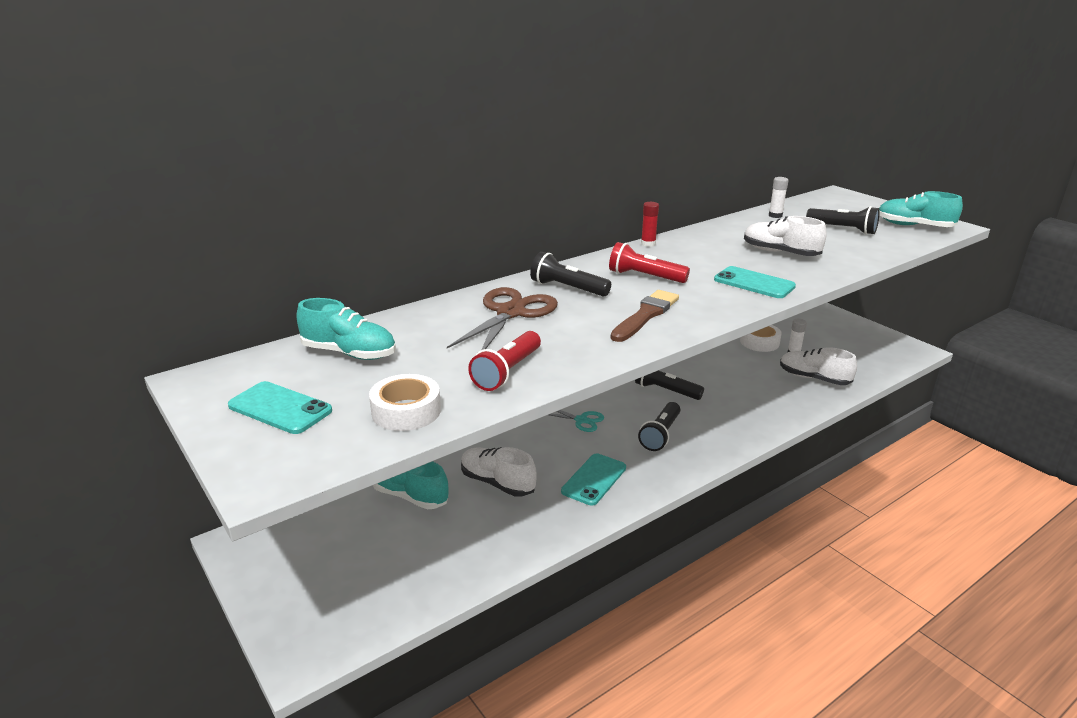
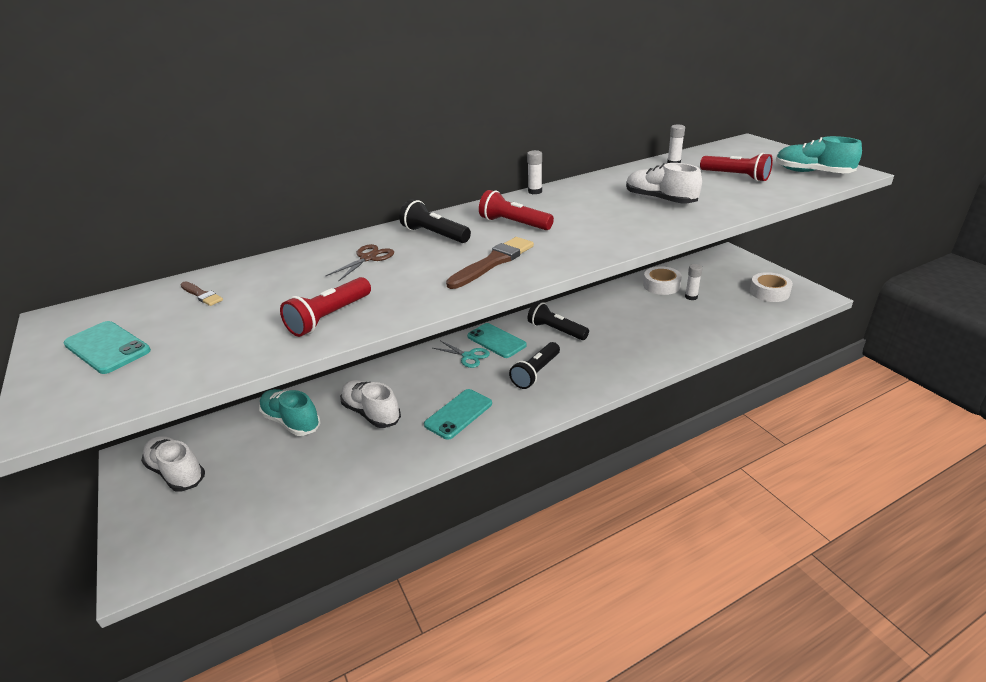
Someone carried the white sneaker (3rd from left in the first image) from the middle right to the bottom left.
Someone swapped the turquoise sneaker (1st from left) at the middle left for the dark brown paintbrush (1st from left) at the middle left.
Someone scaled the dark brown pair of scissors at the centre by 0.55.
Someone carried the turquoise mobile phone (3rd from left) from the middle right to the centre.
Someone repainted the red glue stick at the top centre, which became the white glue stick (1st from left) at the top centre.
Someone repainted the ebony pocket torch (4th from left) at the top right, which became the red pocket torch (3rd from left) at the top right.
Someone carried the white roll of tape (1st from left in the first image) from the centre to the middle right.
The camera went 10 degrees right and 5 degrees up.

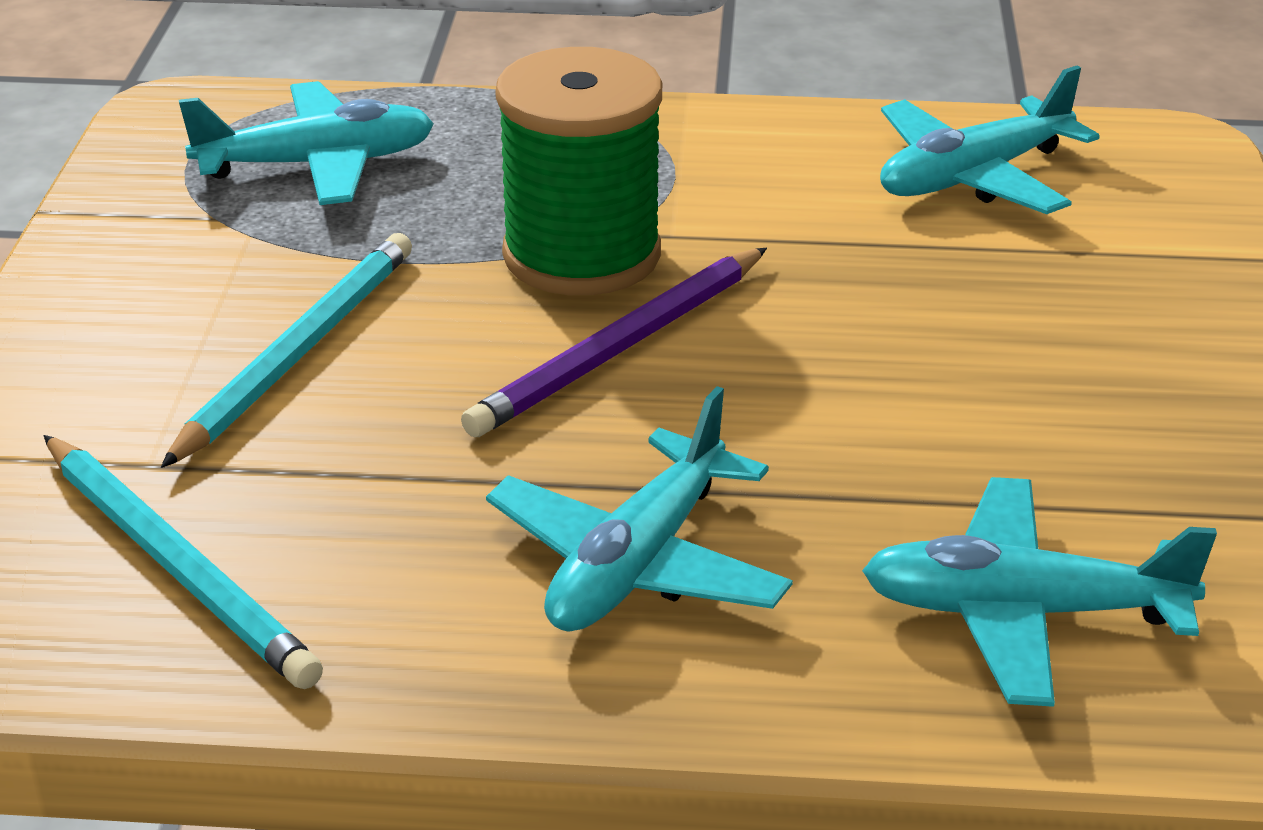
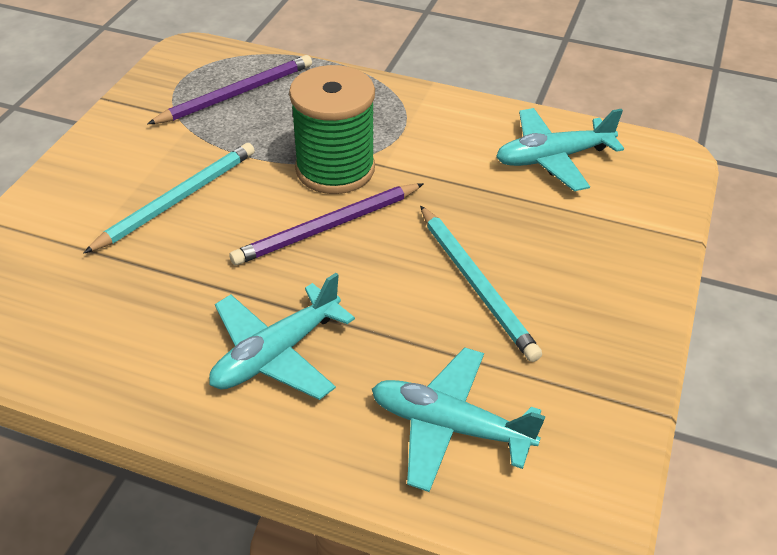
Someone swapped the turquoise aeroplane (1st from left) at the top left for the violet lead pencil (1st from left) at the top left.
Someone carried the turquoise lead pencil (1st from left in the first image) from the bottom left to the centre.
The camera went 15 degrees right and 10 degrees up.

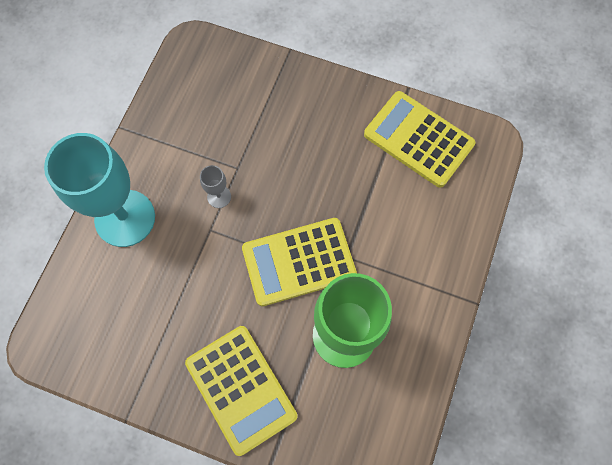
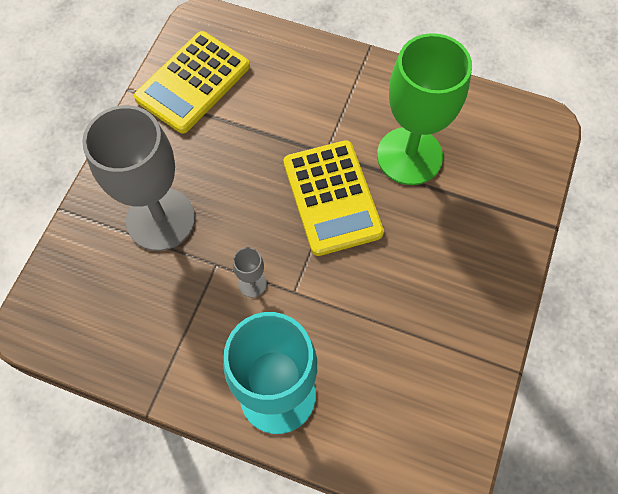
Someone put down the ash-grey wine glass (1st from left) at the middle left.
Someone took away the yellow pocket calculator (1st from left) at the bottom centre.
The camera went 90 degrees left and 5 degrees down.

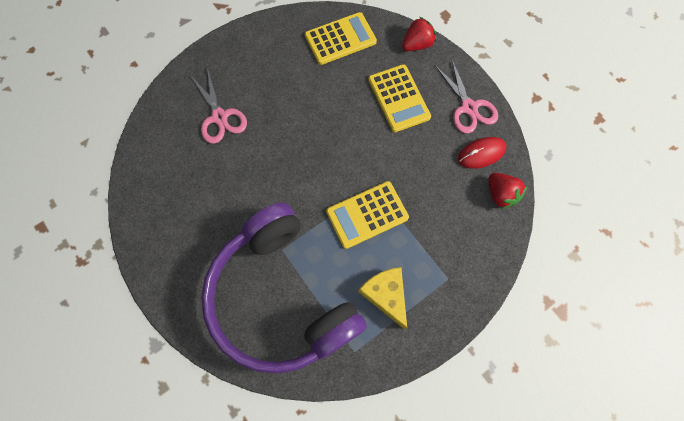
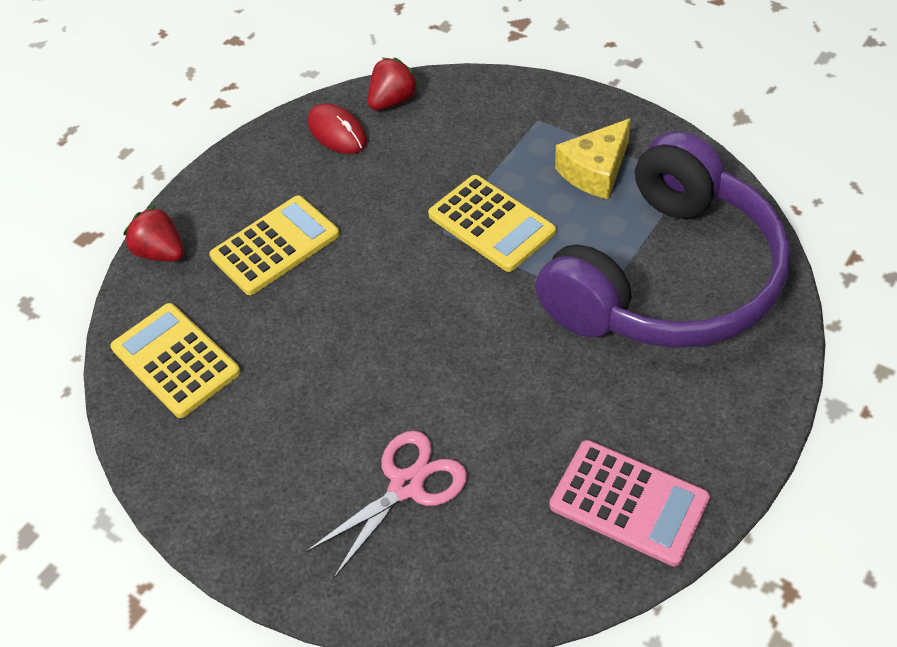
Someone put down the pink pocket calculator at the bottom right.
Someone took away the pink pair of scissors (2nd from left) at the top right.
The camera went 105 degrees left and 20 degrees down.

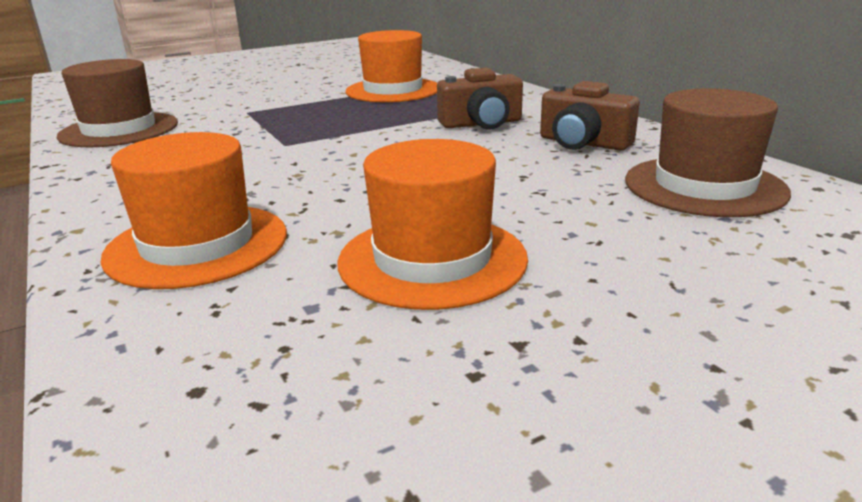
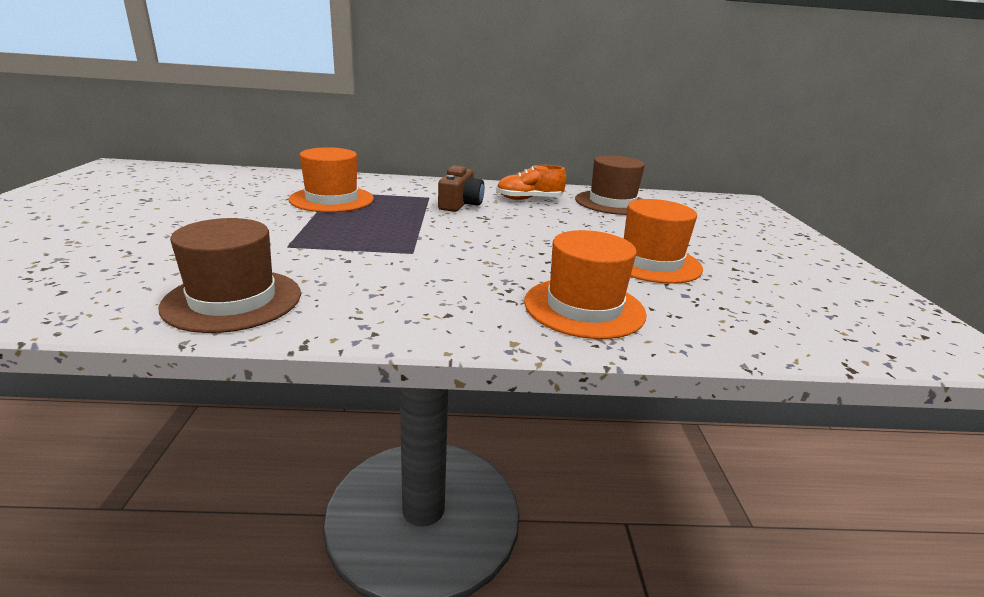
Someone swapped the dark brown photo camera (2nd from left) at the top right for the bright orange sneaker at the top centre.
The camera went 65 degrees left and 0 degrees up.

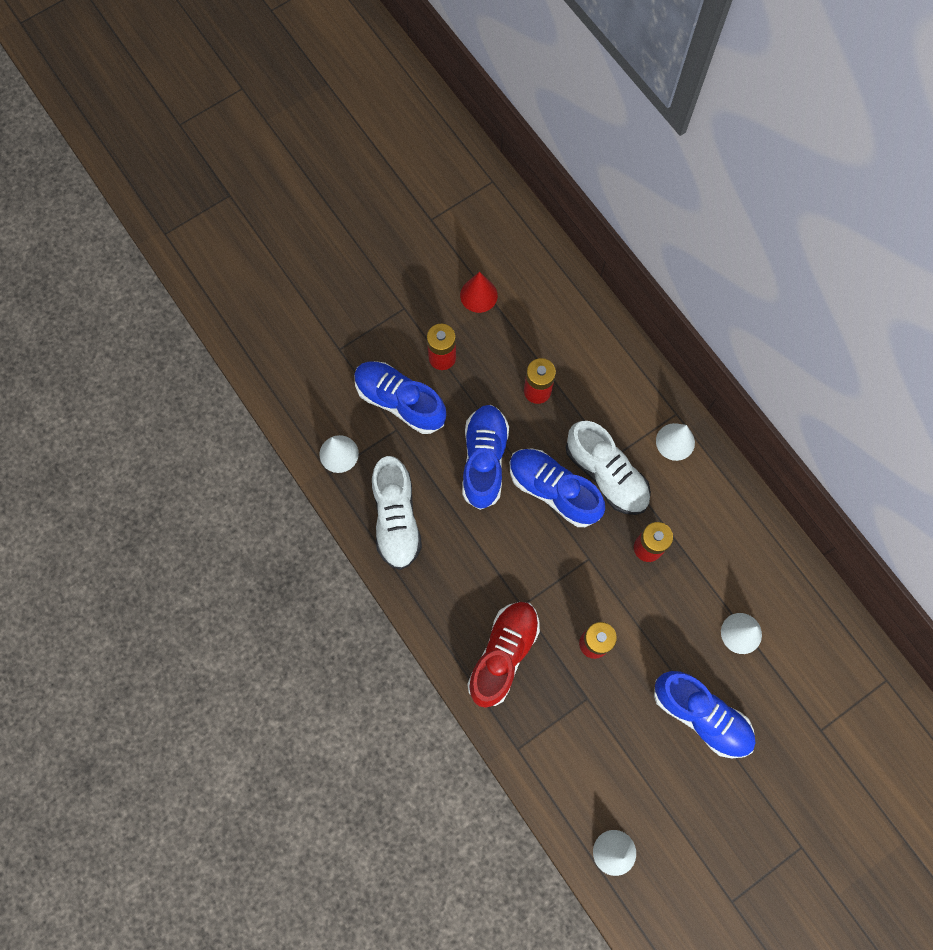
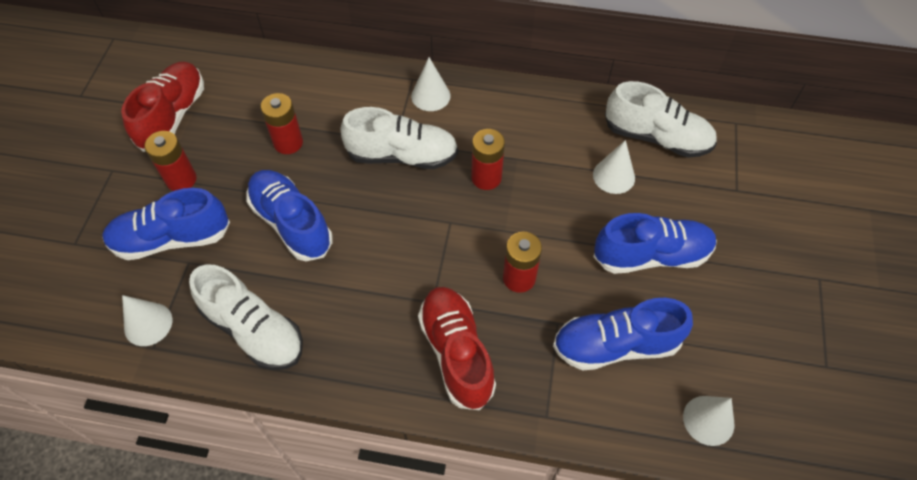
Someone swapped the red solid cone at the top centre for the red sneaker (1st from left) at the top left.
Someone carried the royal blue sneaker (3rd from left) from the centre to the bottom right.
Someone put down the white sneaker (3rd from left) at the top right.
The camera went 45 degrees left and 15 degrees down.

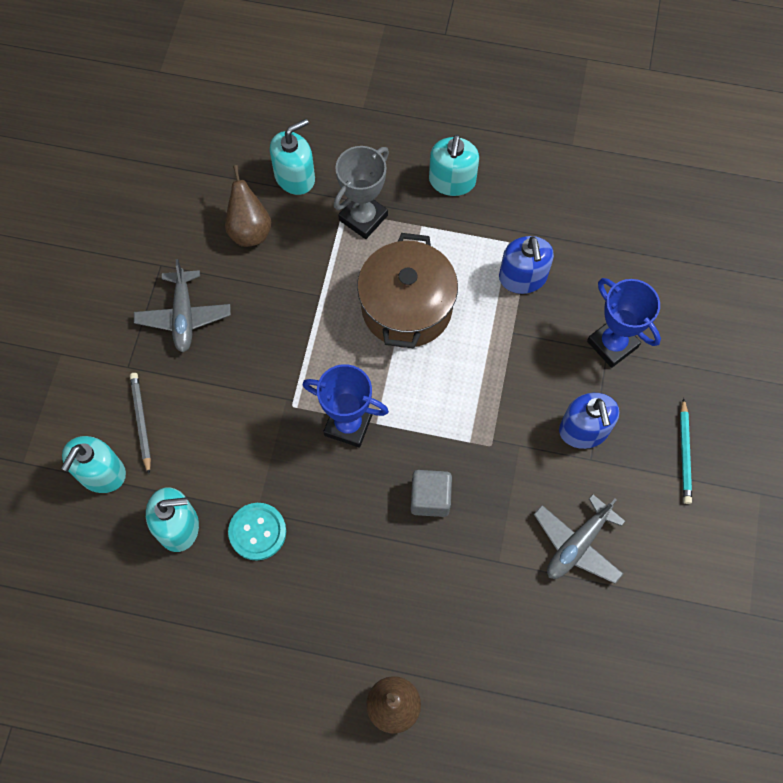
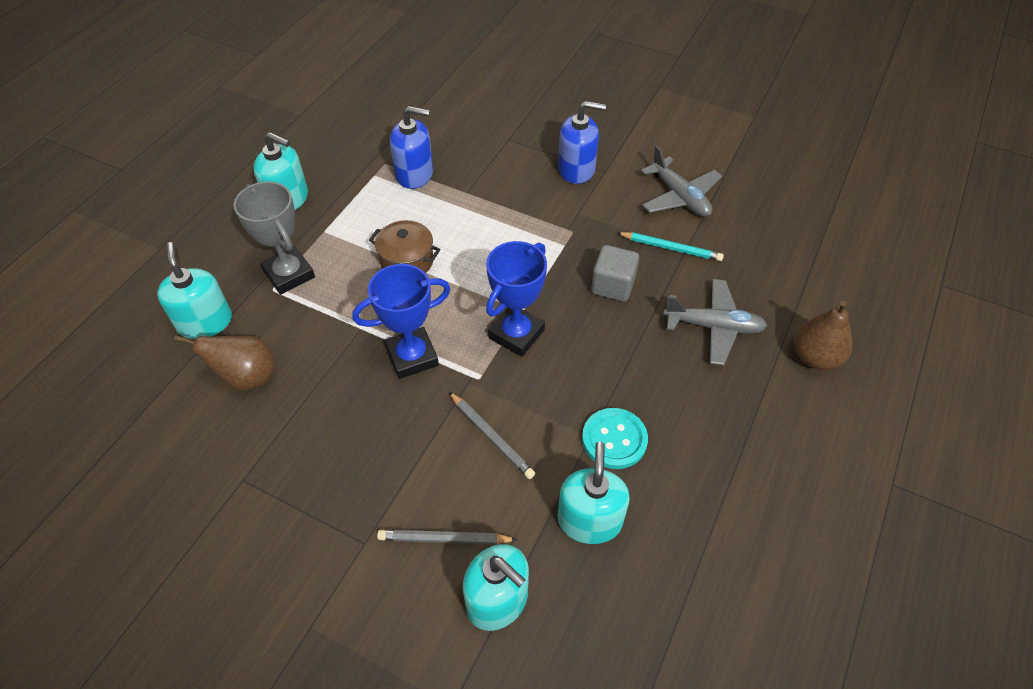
Someone carried the royal blue award cup (2nd from left in the first image) from the middle right to the centre.
Someone scaled the dark brown stockpot at the centre by 0.56.
Someone put down the ash-grey lead pencil (2nd from left) at the centre.
Someone carried the turquoise lead pencil from the middle right to the centre.
Someone carried the ash-grey aeroplane (1st from left in the first image) from the middle left to the middle right.
The camera went 75 degrees left and 15 degrees down.

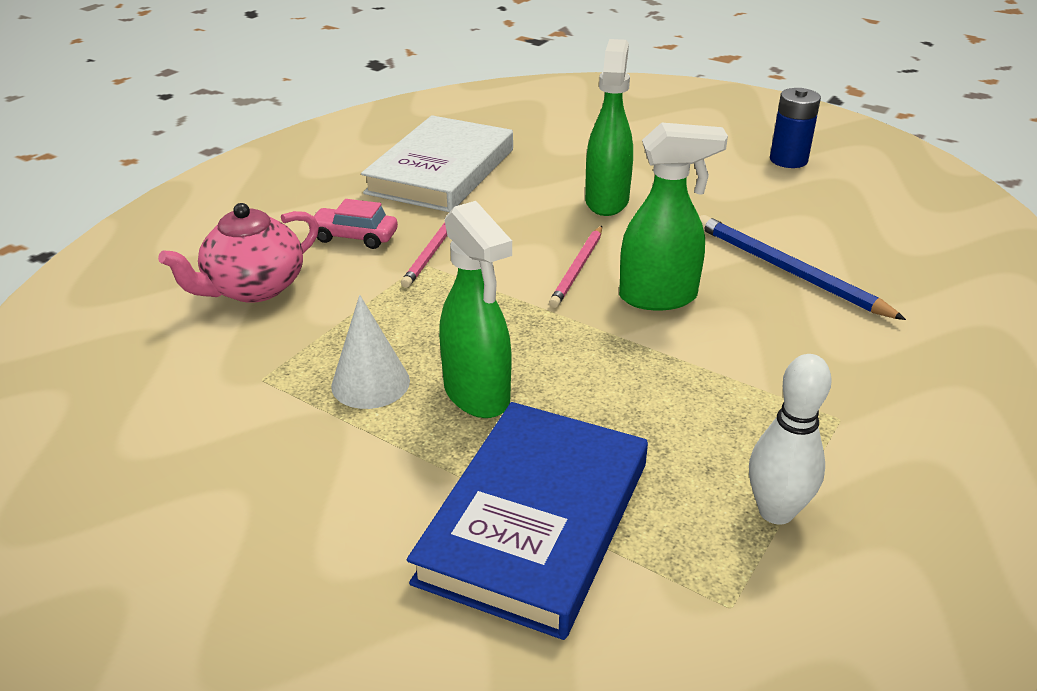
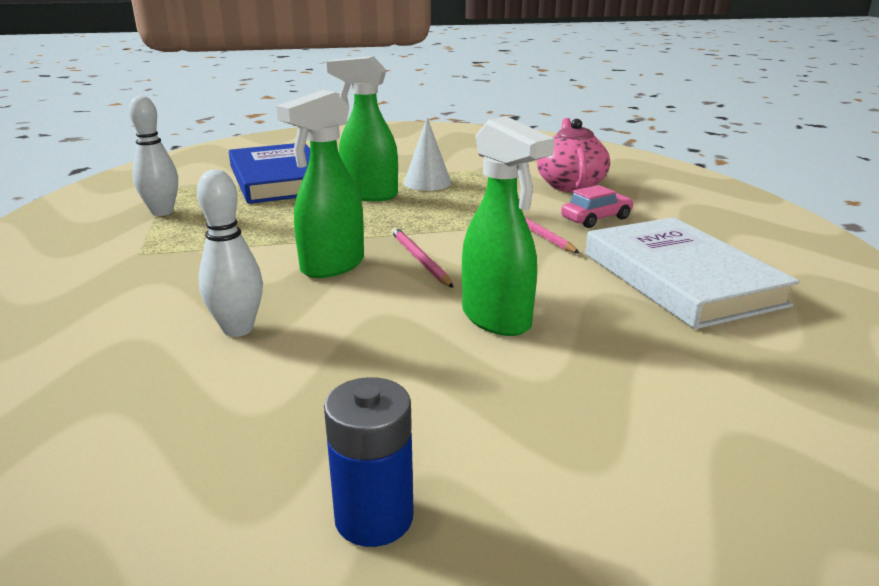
Someone swapped the royal blue lead pencil at the middle right for the white tenpin (2nd from left) at the middle left.
The camera went 135 degrees right and 10 degrees down.

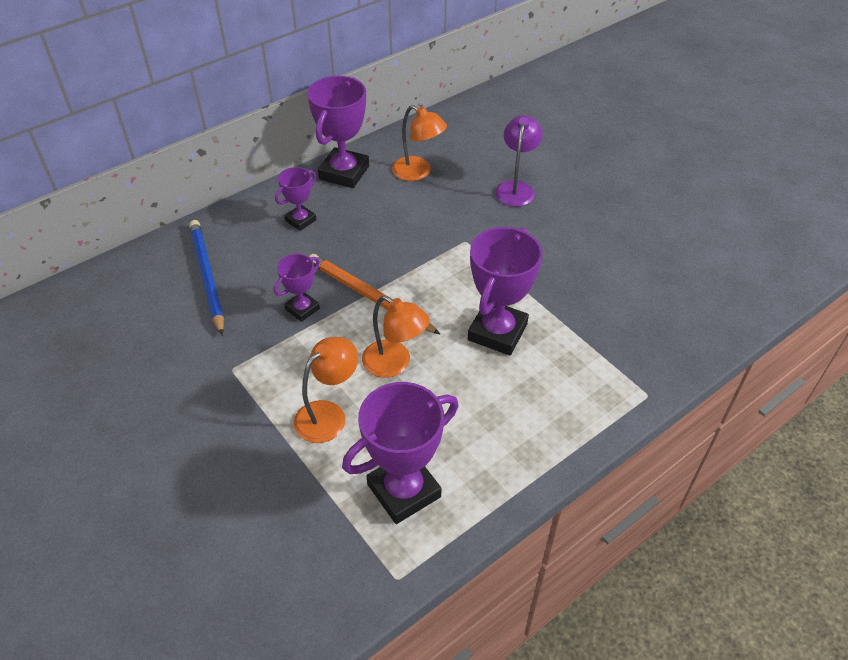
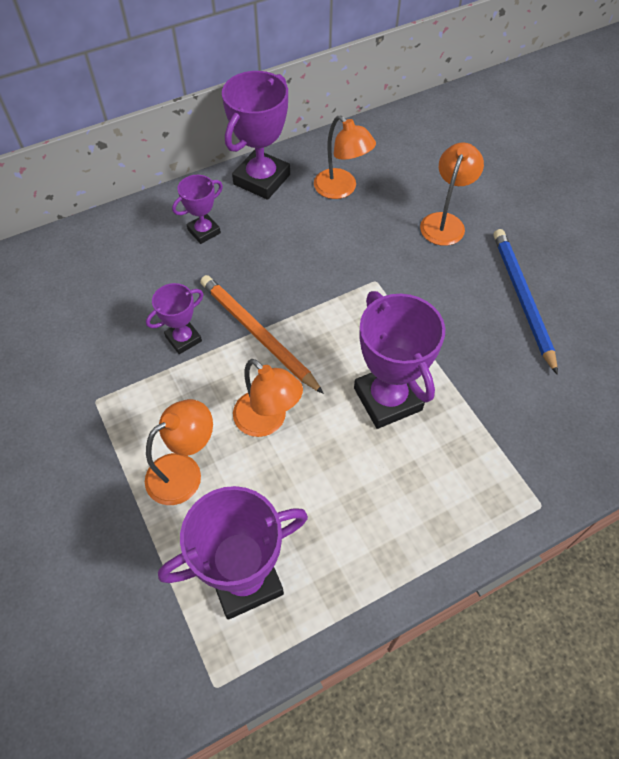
Someone rotated the violet award cup (5th from left) at the centre by 60 degrees counterclockwise.
Someone repainted the violet lamp at the top centre, which became the bright orange lamp (4th from left) at the top right.
Someone carried the royal blue lead pencil from the middle left to the middle right.
The camera went 10 degrees right and 10 degrees up.

